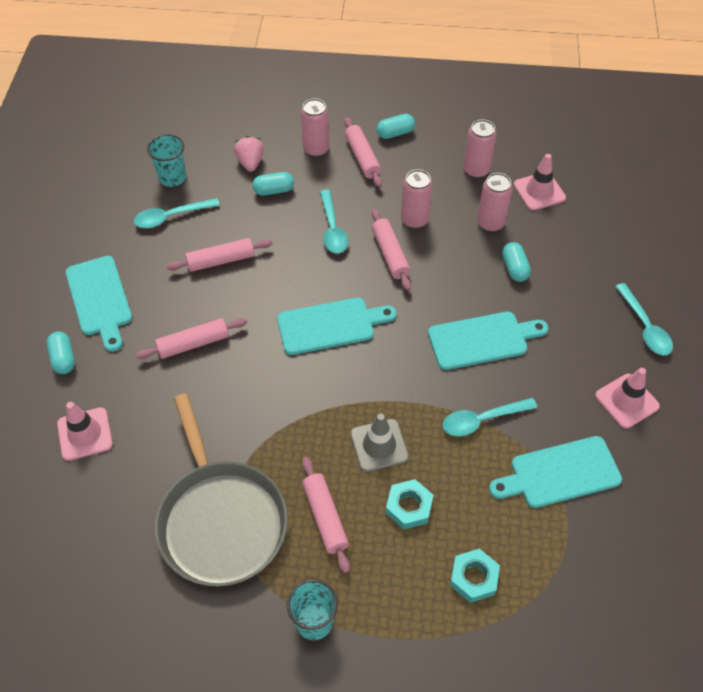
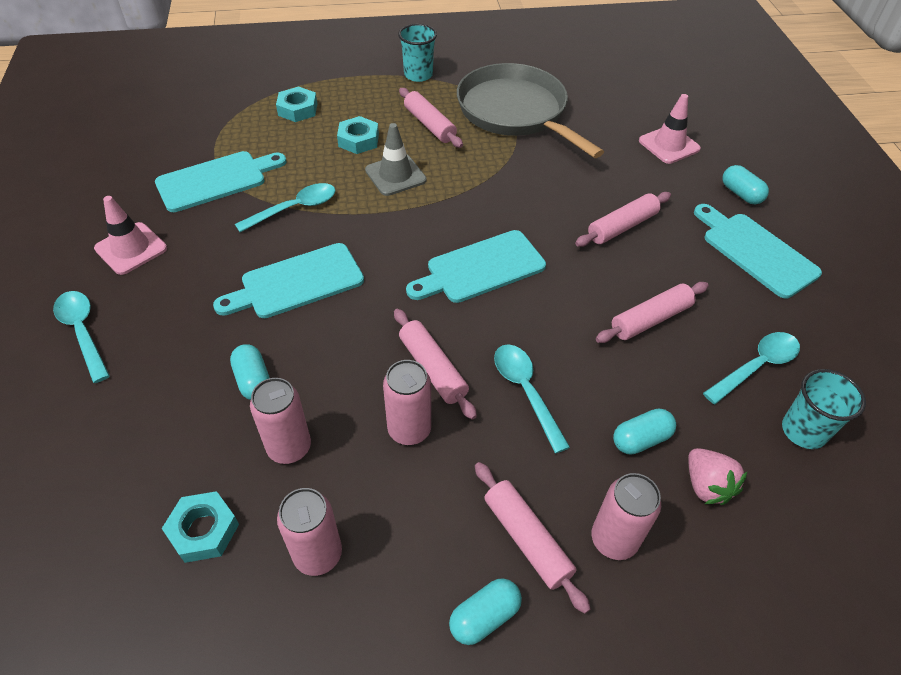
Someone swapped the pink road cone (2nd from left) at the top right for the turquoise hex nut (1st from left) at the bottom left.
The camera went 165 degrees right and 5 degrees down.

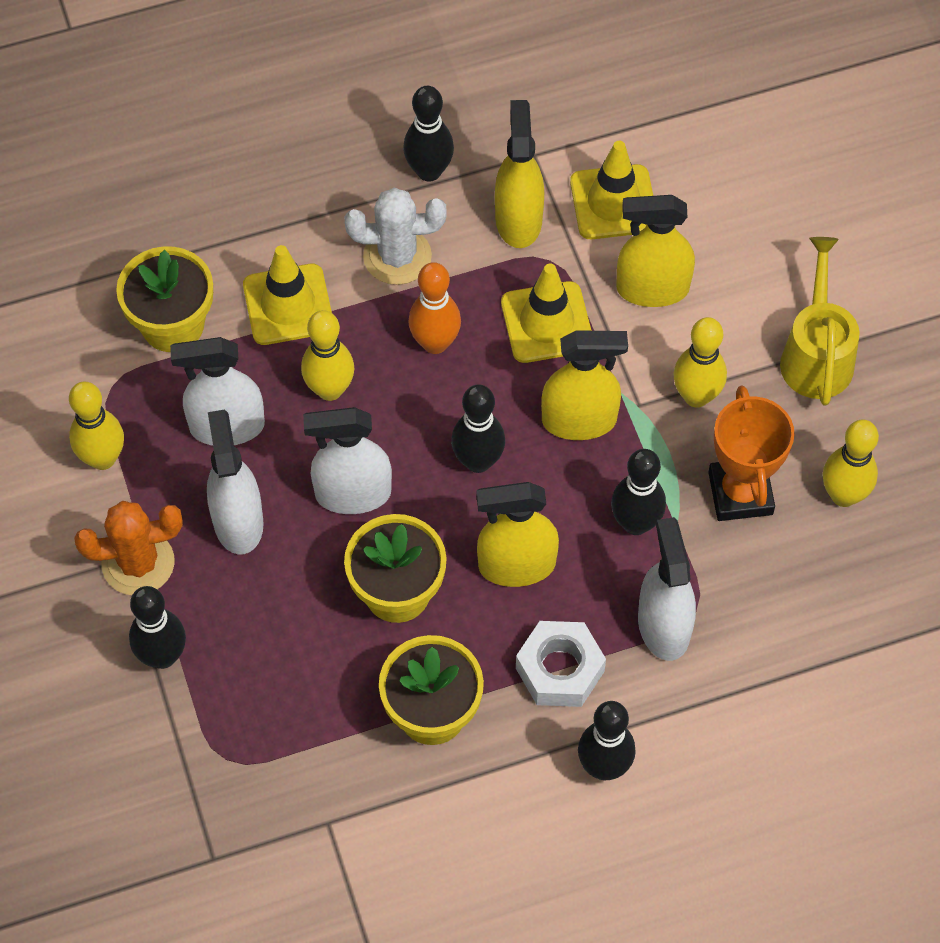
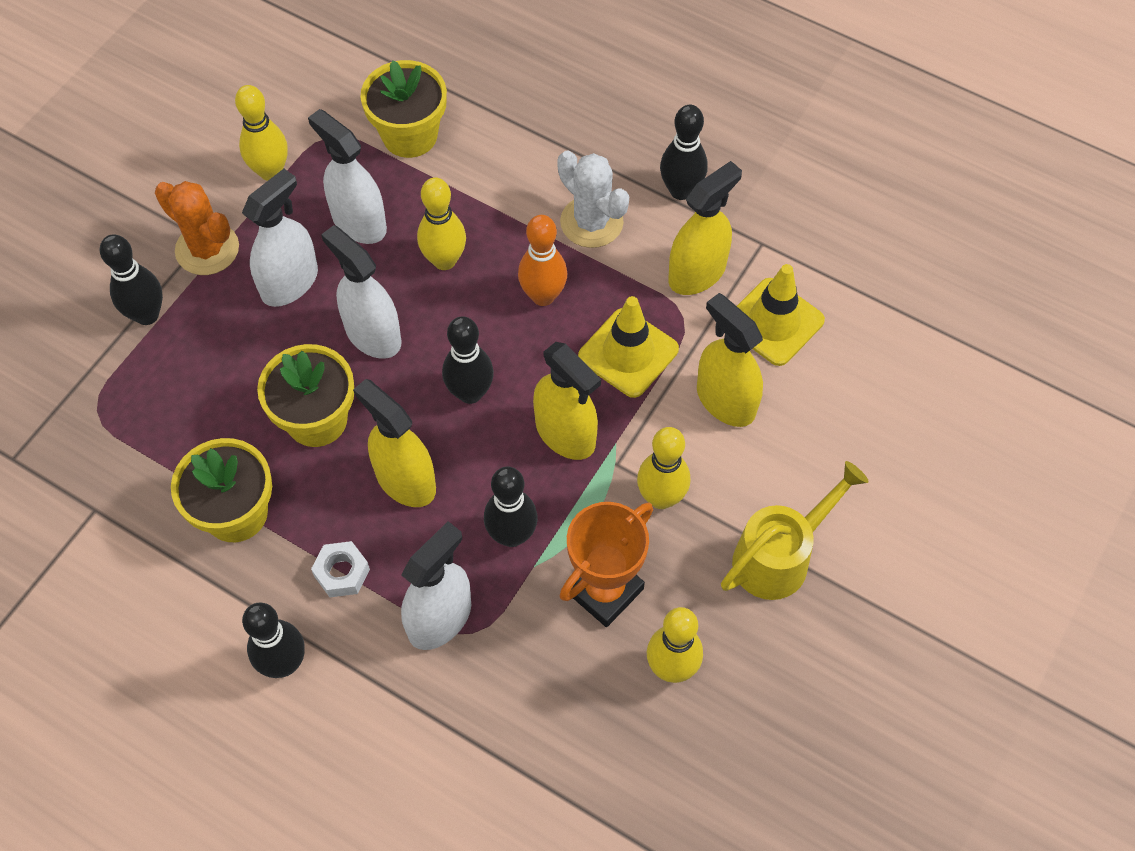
Someone scaled the white hex nut at the bottom centre by 0.66.
Someone took away the yellow road cone (1st from left) at the top left.
The camera went 50 degrees right and 0 degrees up.

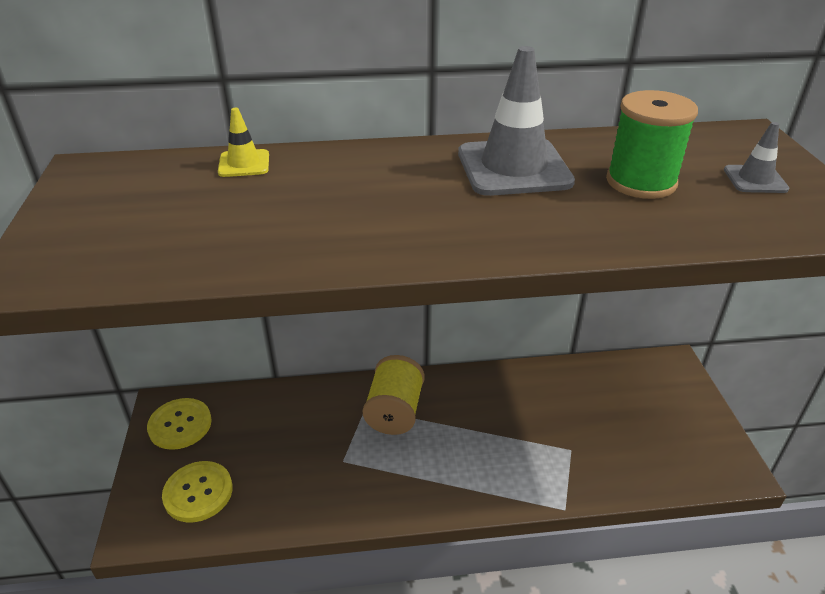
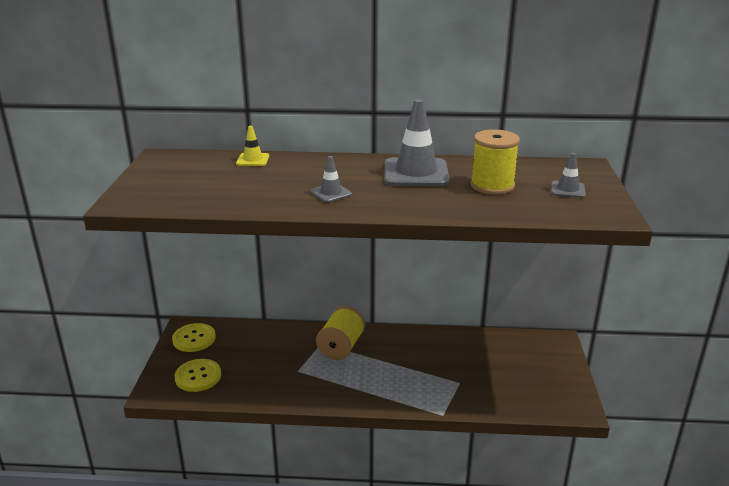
Someone put down the ash-grey road cone (1st from left) at the centre.
Someone repainted the leaf-green bobbin at the top right, which became the yellow bobbin (2nd from left) at the middle right.
The camera went 10 degrees right and 10 degrees down.

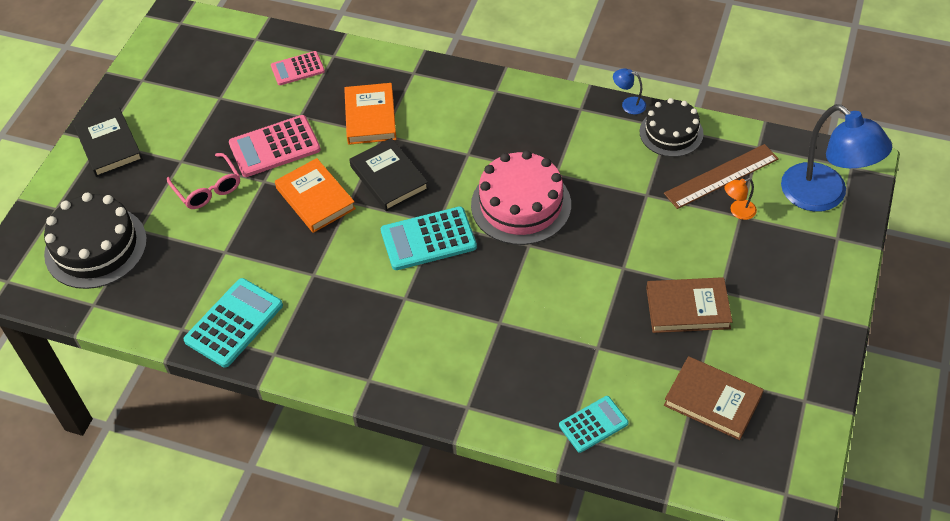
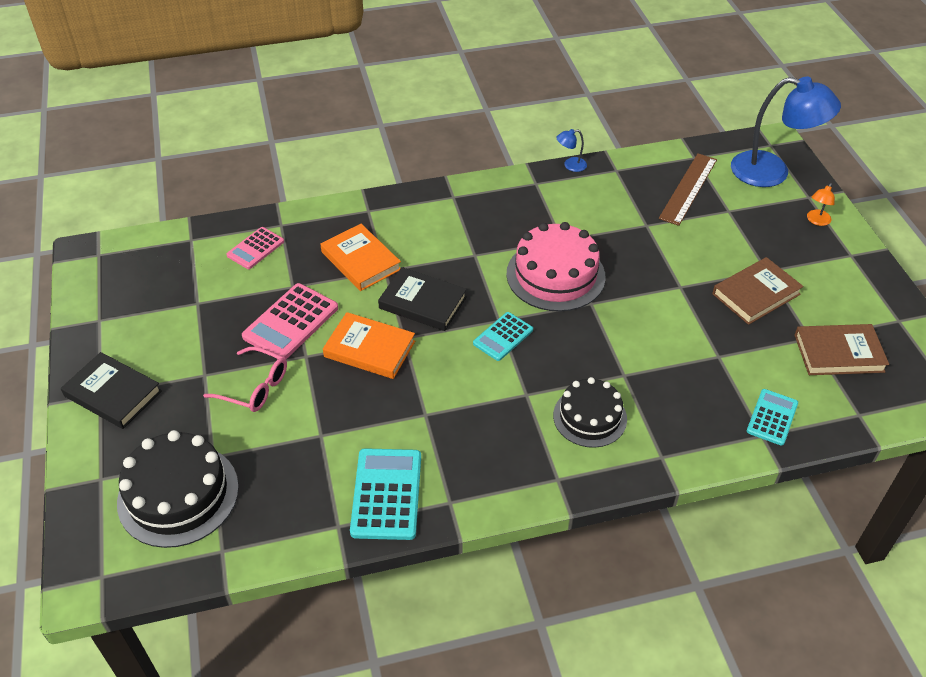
Someone scaled the turquoise pocket calculator (2nd from left) at the centre by 0.63.
Someone carried the ebony gateau (2nd from left) from the top right to the centre.
Someone carried the bright orange lamp from the middle right to the top right.
The camera went 35 degrees left and 5 degrees down.

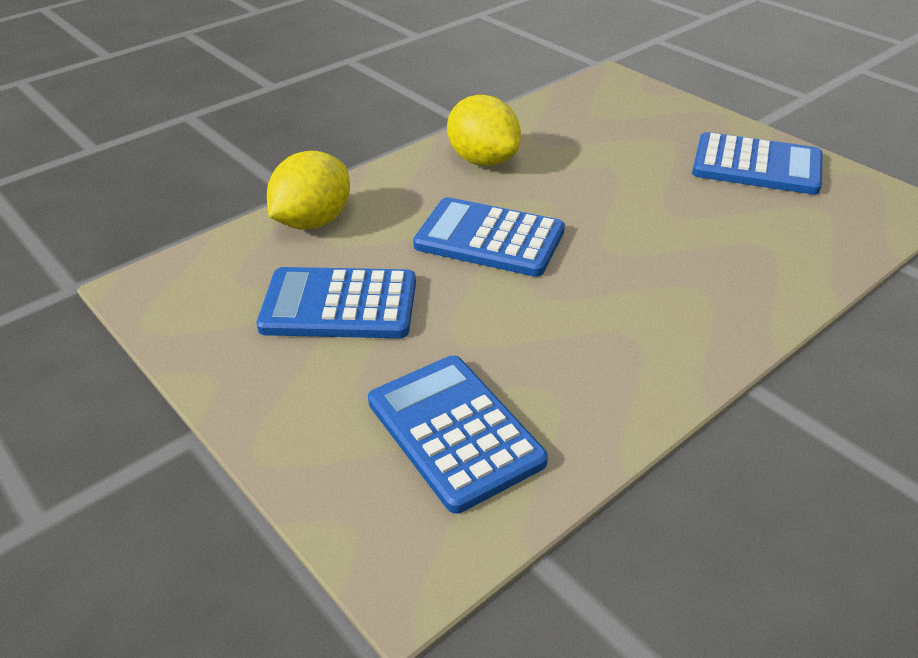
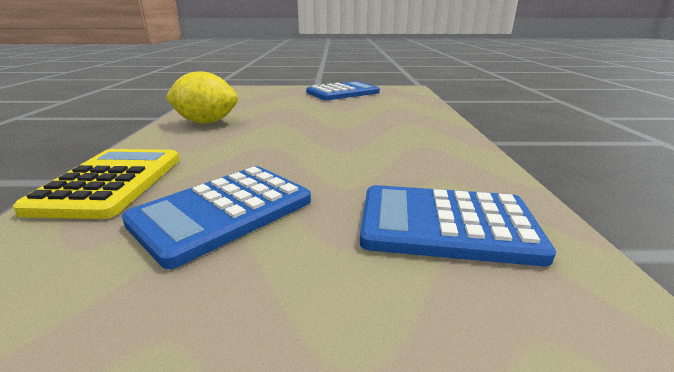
Someone swapped the yellow toy lemon (1st from left) at the top centre for the yellow pocket calculator at the middle left.
Someone took away the royal blue pocket calculator (3rd from left) at the centre.
The camera went 50 degrees left and 15 degrees down.

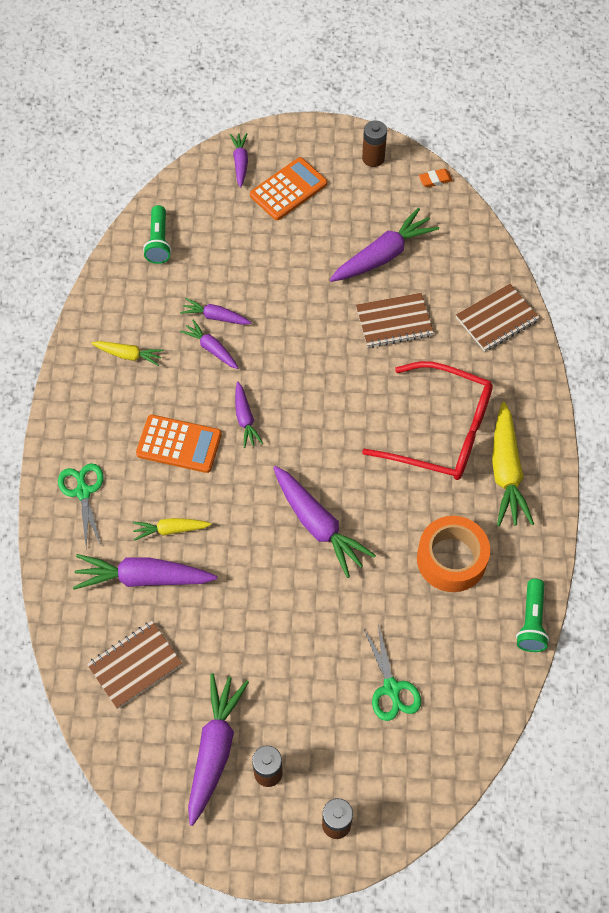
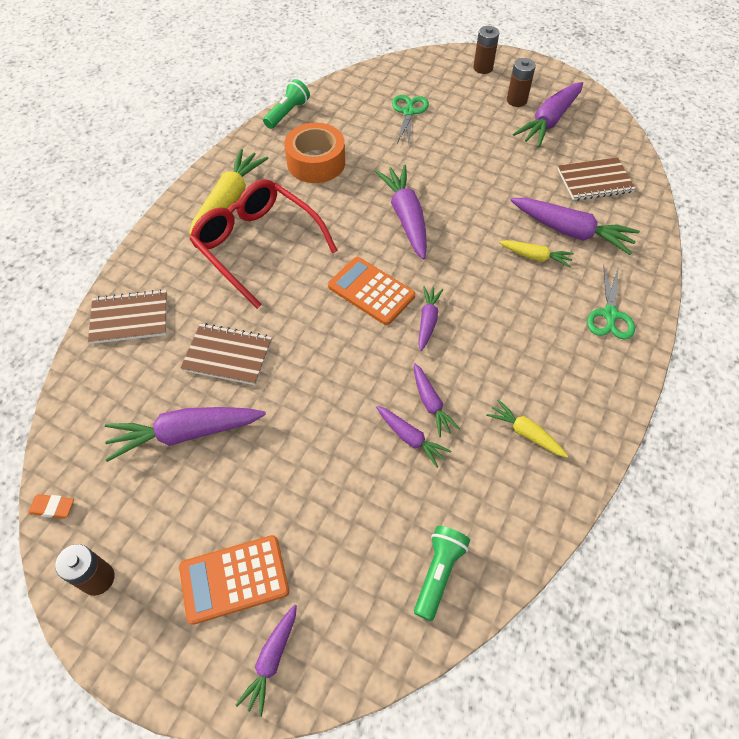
Someone carried the bright orange pocket calculator (1st from left in the first image) from the middle left to the centre.
The camera went 155 degrees left and 5 degrees down.

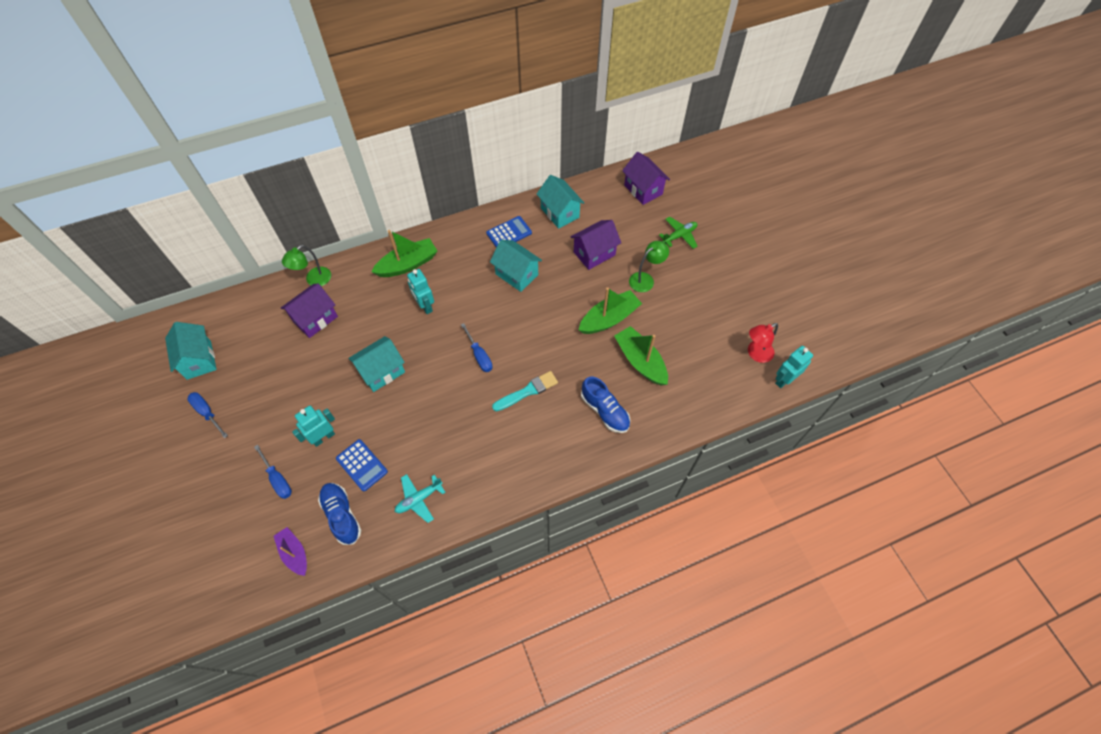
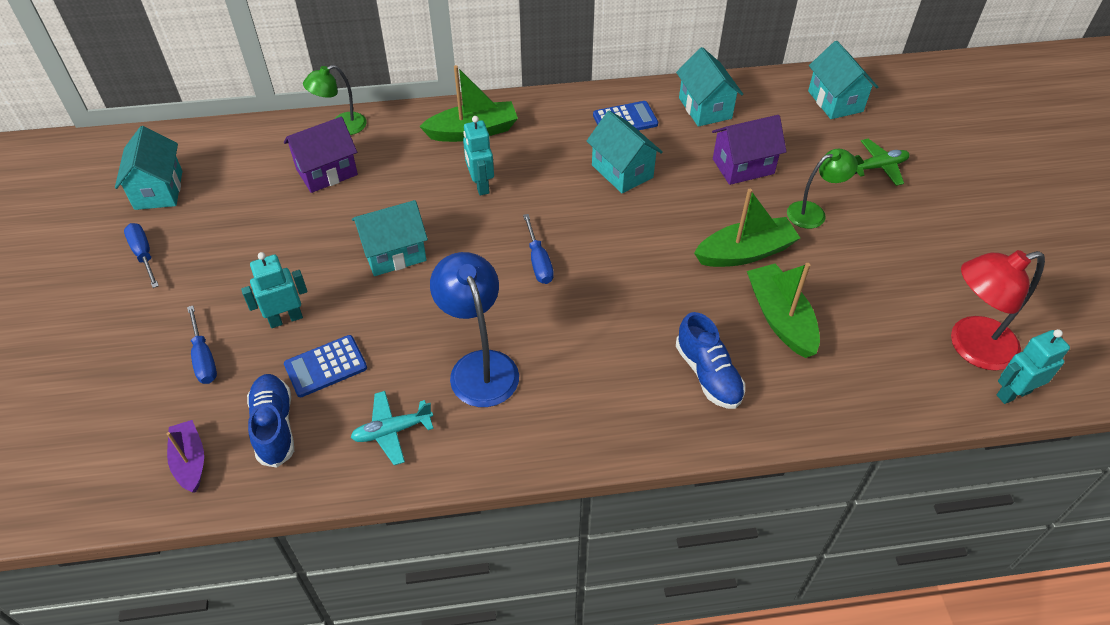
Someone rotated the royal blue pocket calculator (1st from left) at the middle left by 90 degrees clockwise.
Someone put down the royal blue lamp at the centre.
Someone repainted the violet house (3rd from left) at the top centre, which became the turquoise house (5th from left) at the top right.
Someone scaled the red lamp at the middle right by 1.56.
Someone took away the turquoise paintbrush at the centre.
The camera went 15 degrees right and 10 degrees down.

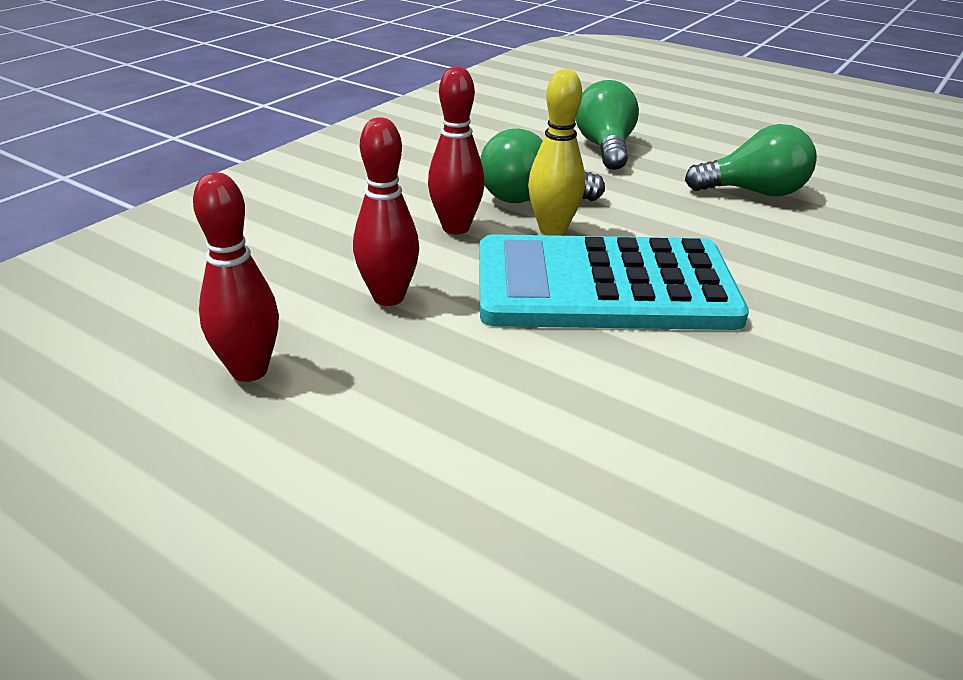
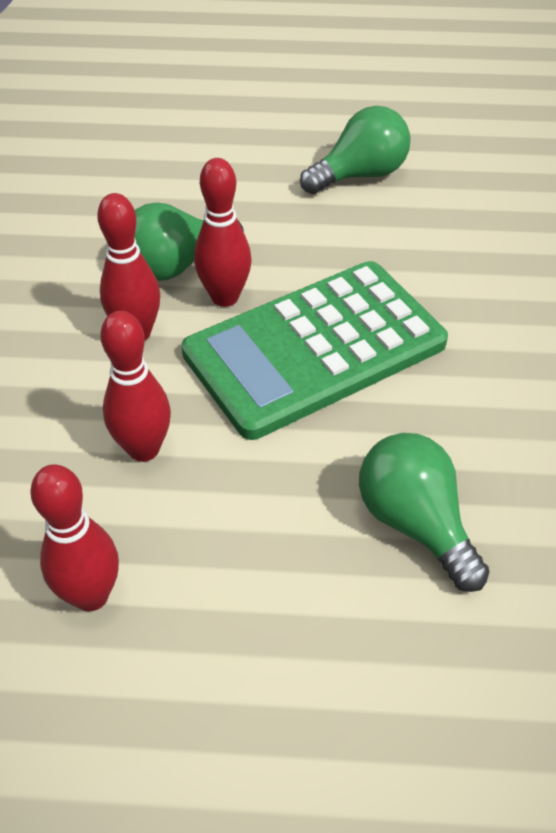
Someone repainted the turquoise pocket calculator at the centre, which became the leaf-green pocket calculator at the centre.
Someone repainted the yellow tenpin at the top centre, which became the red tenpin (4th from left) at the top centre.
Someone carried the leaf-green lightbulb (2nd from left in the first image) from the top centre to the middle right.
The camera went 30 degrees left and 15 degrees up.

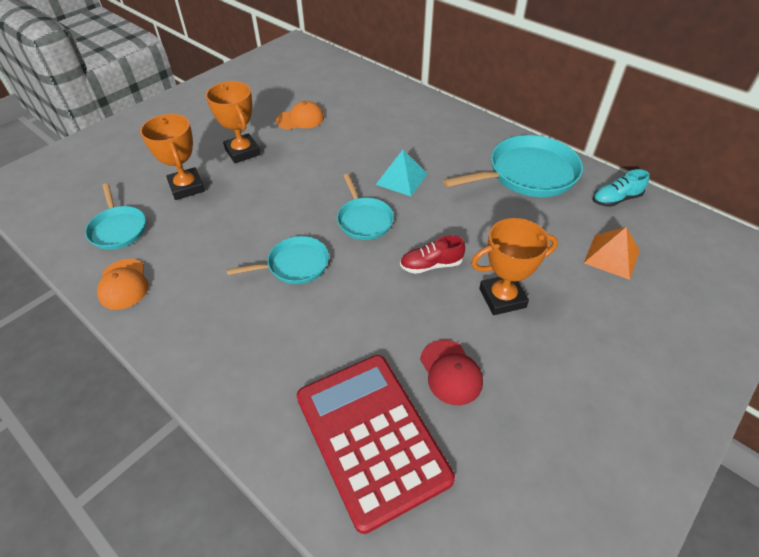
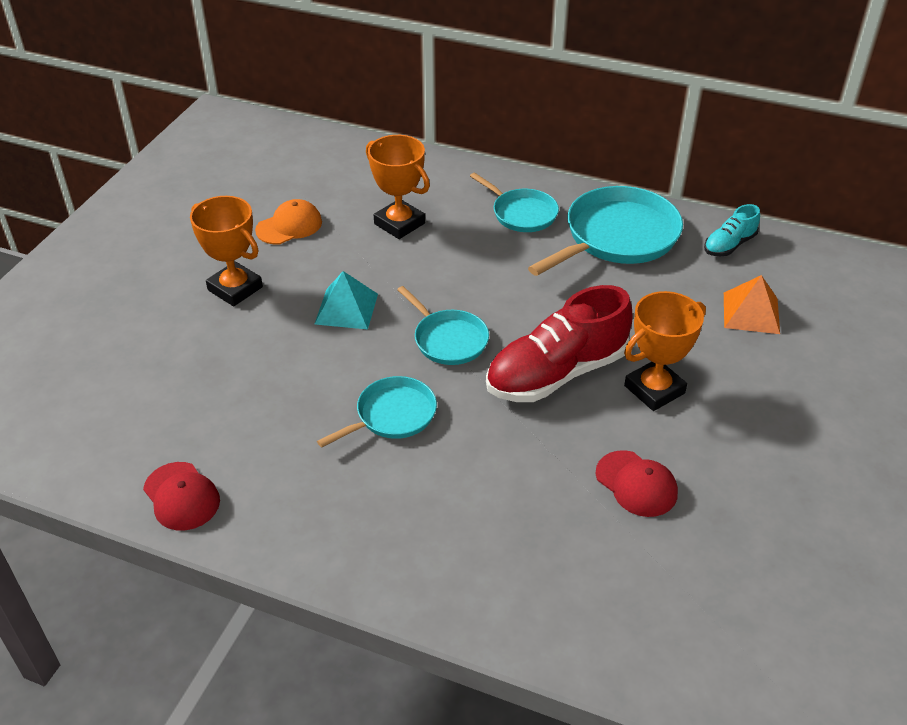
Someone repainted the bright orange cap (1st from left) at the middle left, which became the red cap (1st from left) at the bottom left.
Someone carried the turquoise pyramid from the top centre to the centre.
Someone carried the bright orange award cup (1st from left in the first image) from the top left to the top centre.
Someone carried the turquoise frying pan (1st from left in the first image) from the middle left to the top centre.
Someone scaled the red sneaker at the centre by 2.01.
Someone took away the red pocket calculator at the bottom centre.
The camera went 20 degrees left and 5 degrees down.

